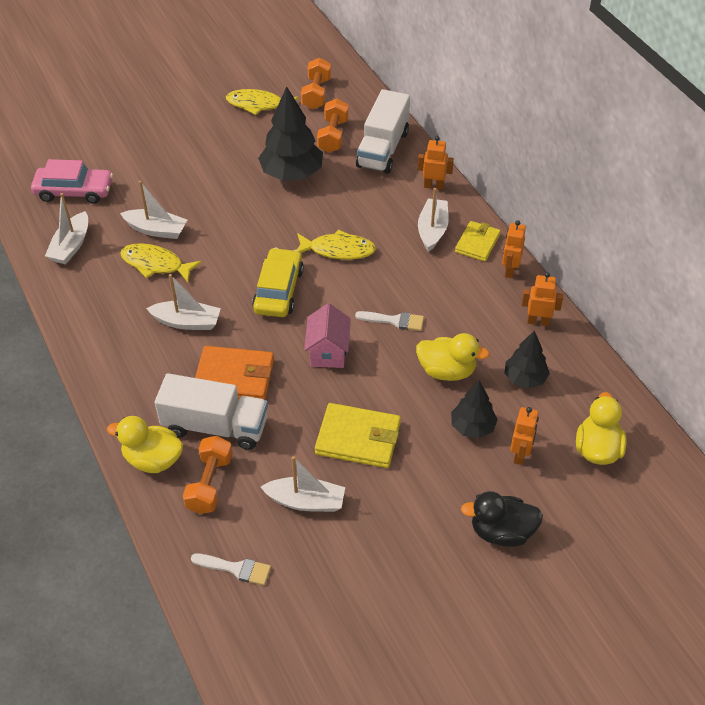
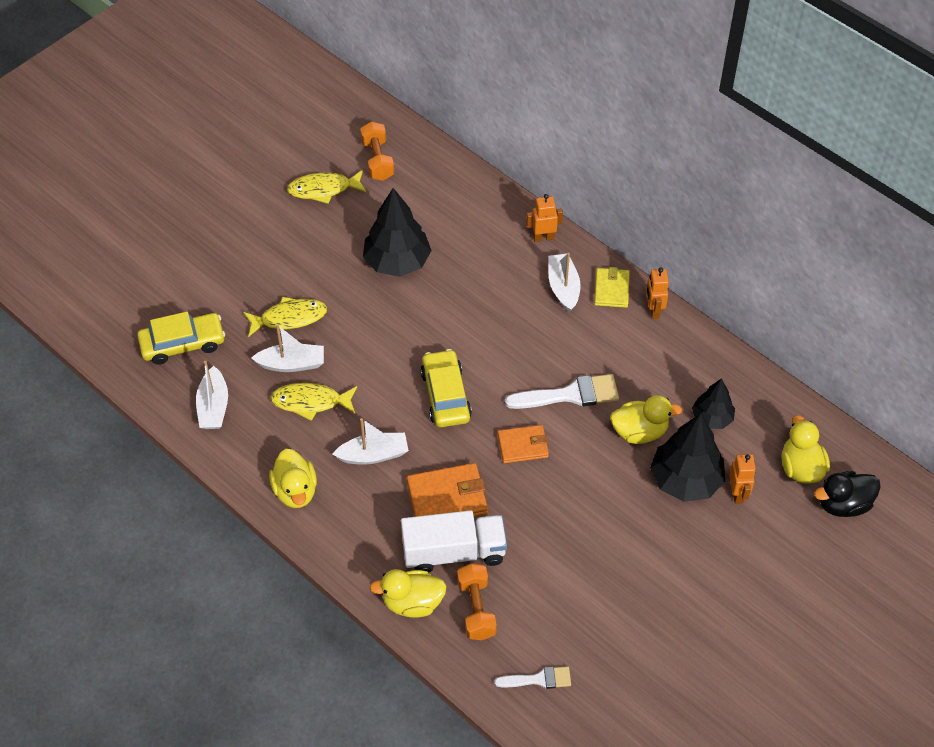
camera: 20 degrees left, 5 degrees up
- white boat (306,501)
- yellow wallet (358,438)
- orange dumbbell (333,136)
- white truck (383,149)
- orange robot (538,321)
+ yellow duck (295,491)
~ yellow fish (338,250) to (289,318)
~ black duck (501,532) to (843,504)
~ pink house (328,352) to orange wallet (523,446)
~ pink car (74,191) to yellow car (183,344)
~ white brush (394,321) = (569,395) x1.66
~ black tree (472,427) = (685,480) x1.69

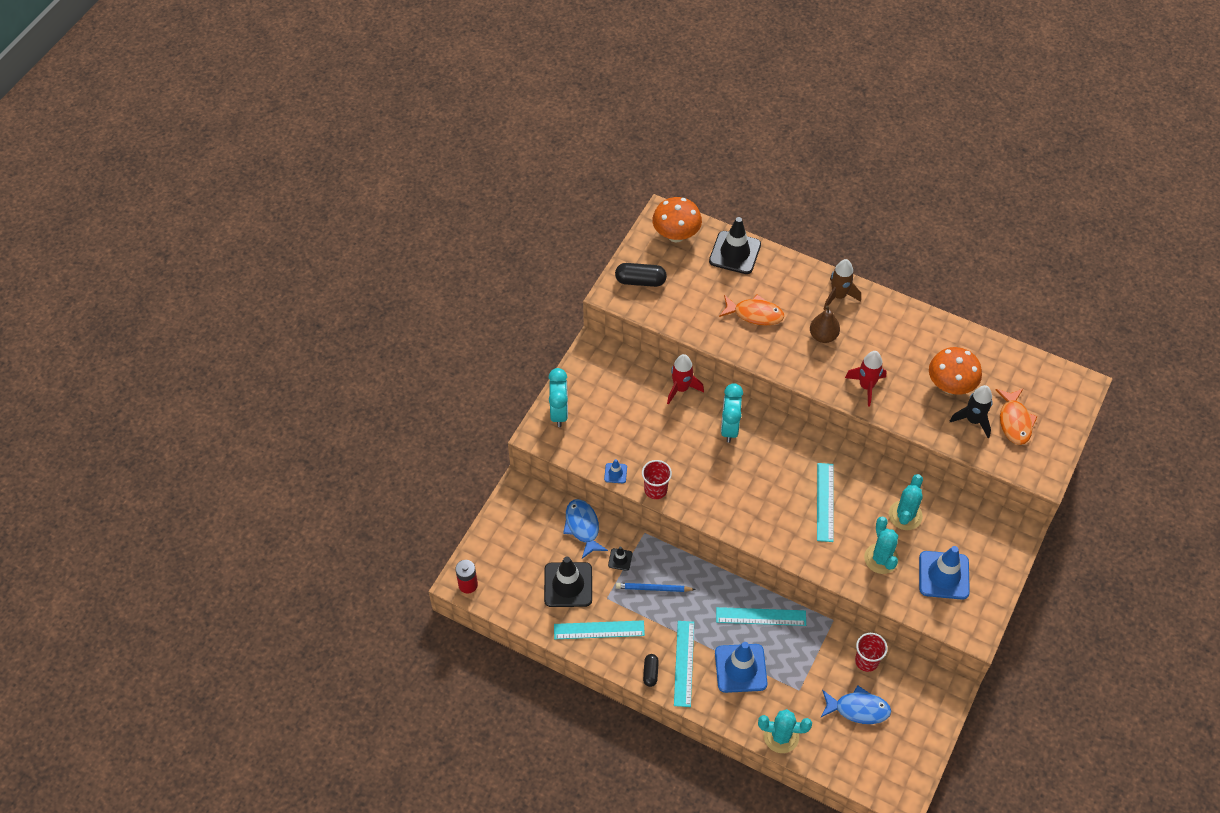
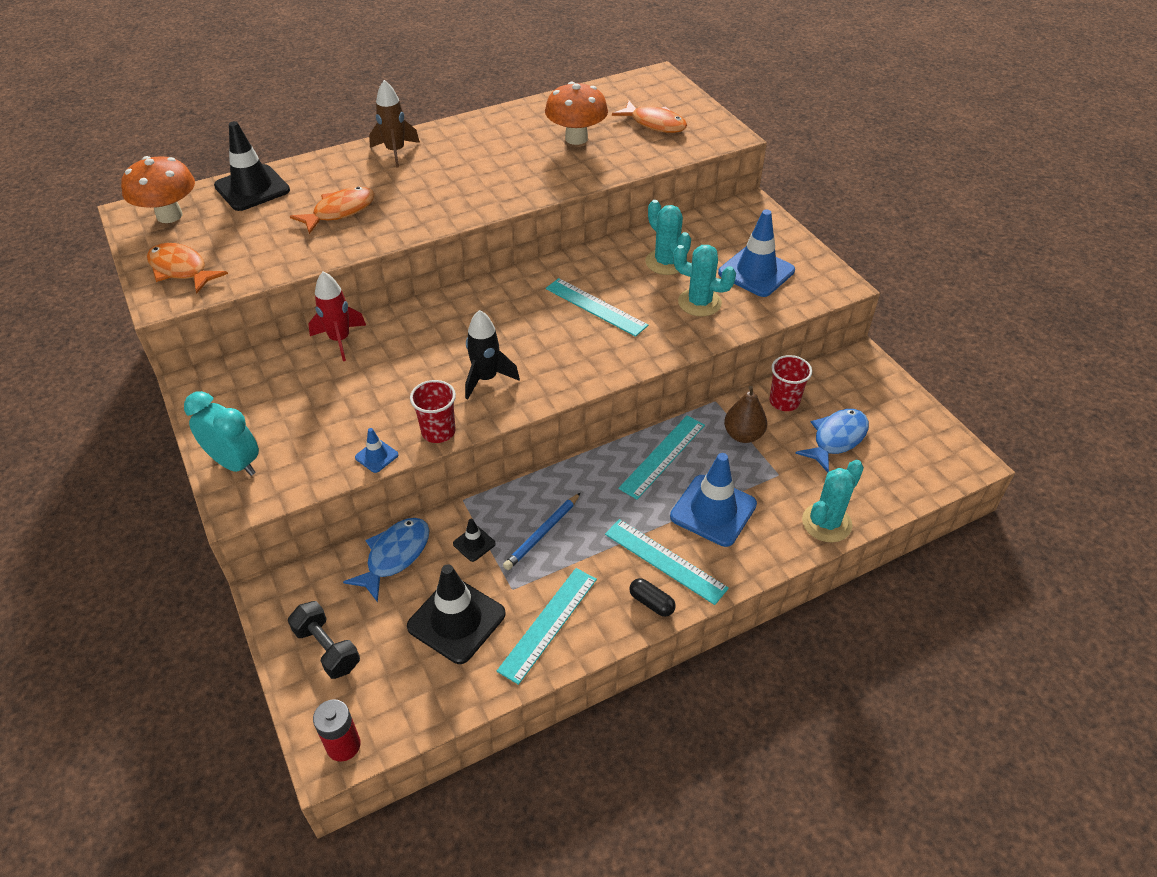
camera: 55 degrees left, 10 degrees down
- turquoise clock (729,428)
- red rocket (866,386)
+ black dumbbell (327,648)
~ brown pear (823,336) to (743,435)
~ black rocket (973,420) to (486,379)
~ black capsule (640,281) to orange fish (181,270)
~ blue fish (583,527) = (395,556) 105 degrees clockwise

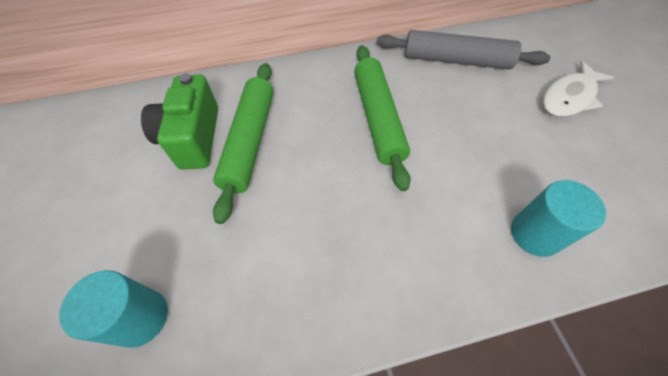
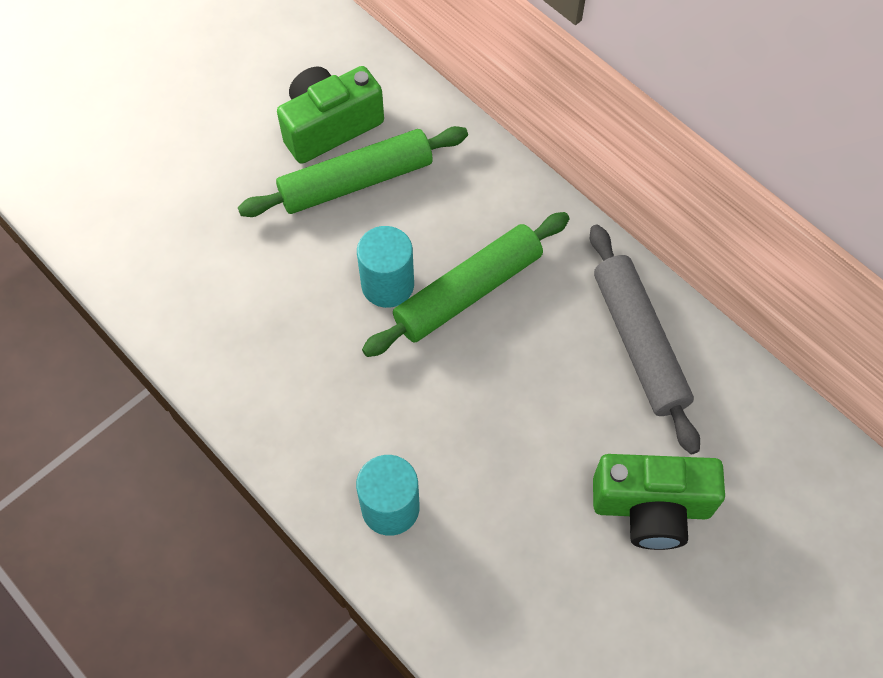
camera: 60 degrees right, 5 degrees up
~ turquoise cylinder (141,317) to (387,285)
~ white fish (569,97) to green camera (651,507)

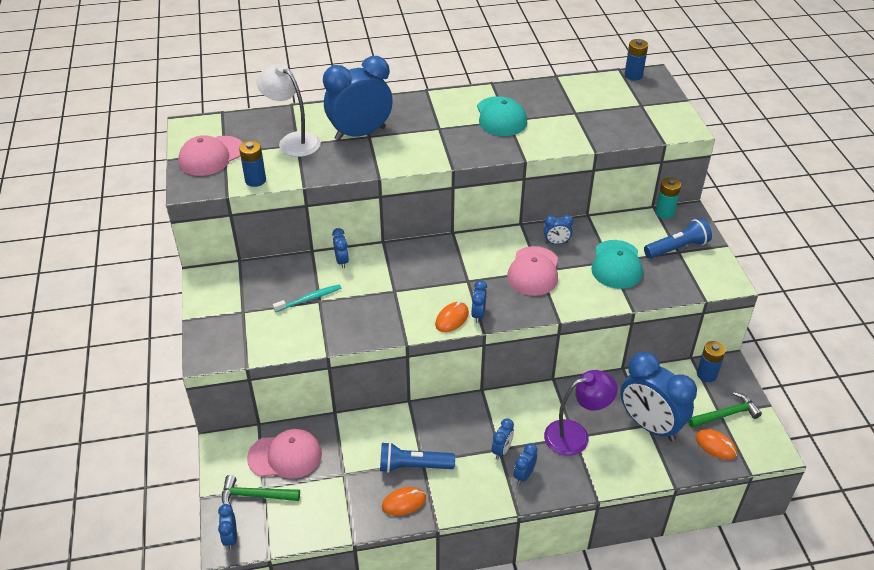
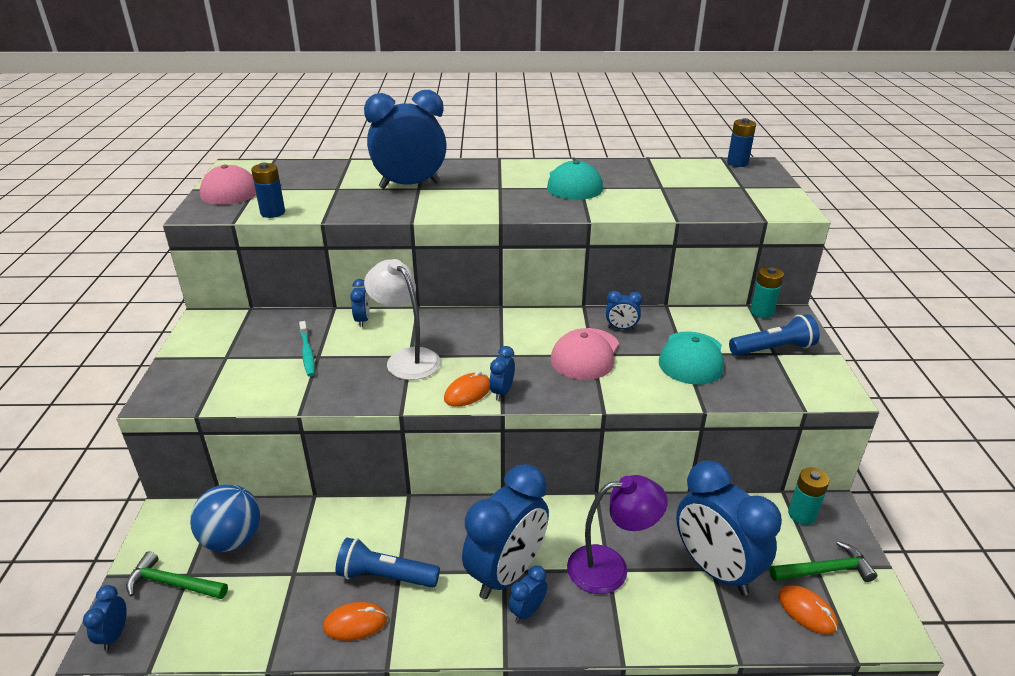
camera: 10 degrees right, 10 degrees down
~ white lamp (293,141) to (406,358)
~ pink cap (285,456) to blue ball (232,539)
~ blue battery (706,374) to turquoise battery (802,515)
~ turquoise toothbrush (309,299) = (307,353) 90 degrees clockwise
~ blue clock (501,450) = (506,573) x2.35

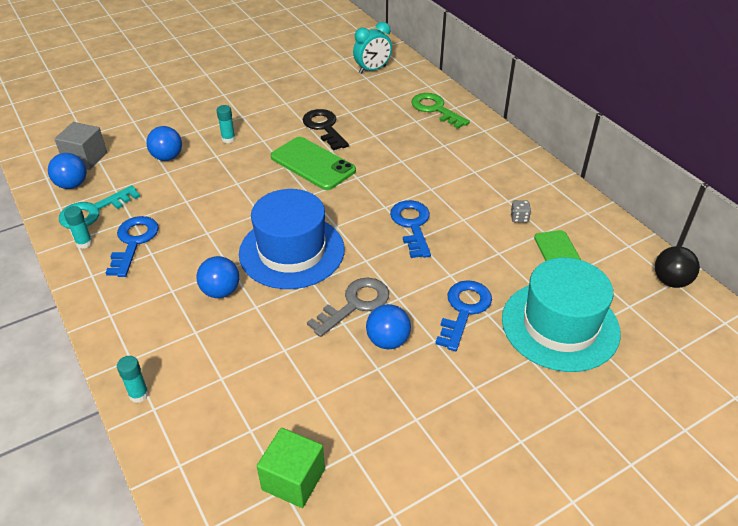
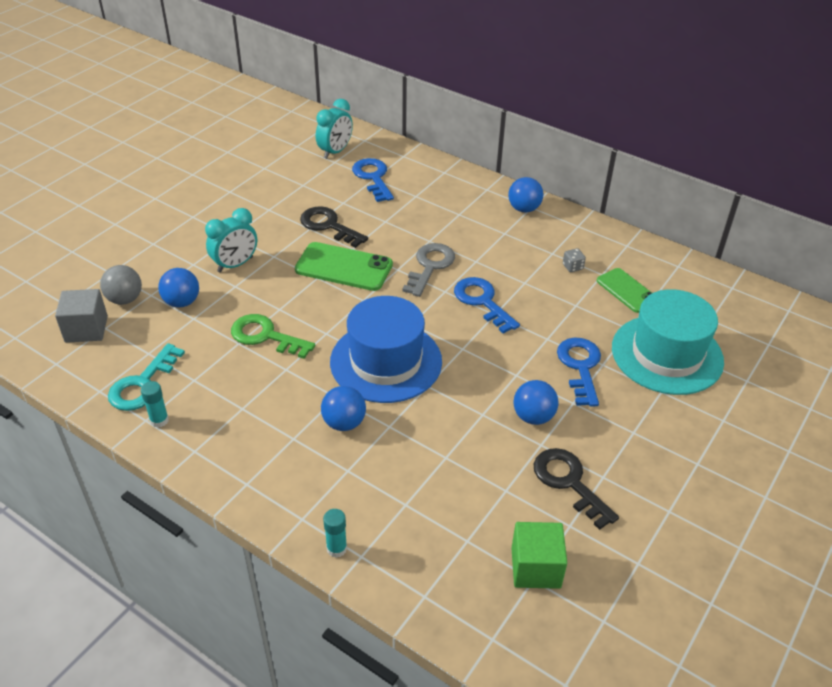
camera: 25 degrees left, 0 degrees up
- black ball (670,281)
+ grey ball (125,299)
+ black key (568,482)
~ blue ball (72,185) to (524,209)
~ blue key (133,242) to (373,177)
~ grey key (355,304) to (430,266)
~ green key (435,109) to (265,336)
~ turquoise glue stick (228,139) to turquoise clock (235,264)

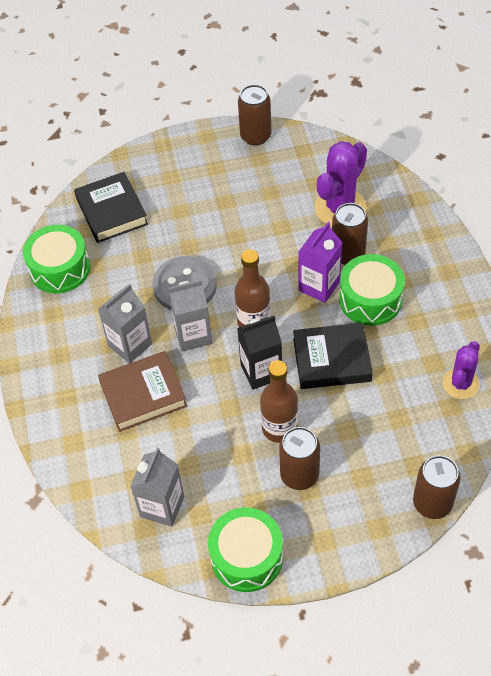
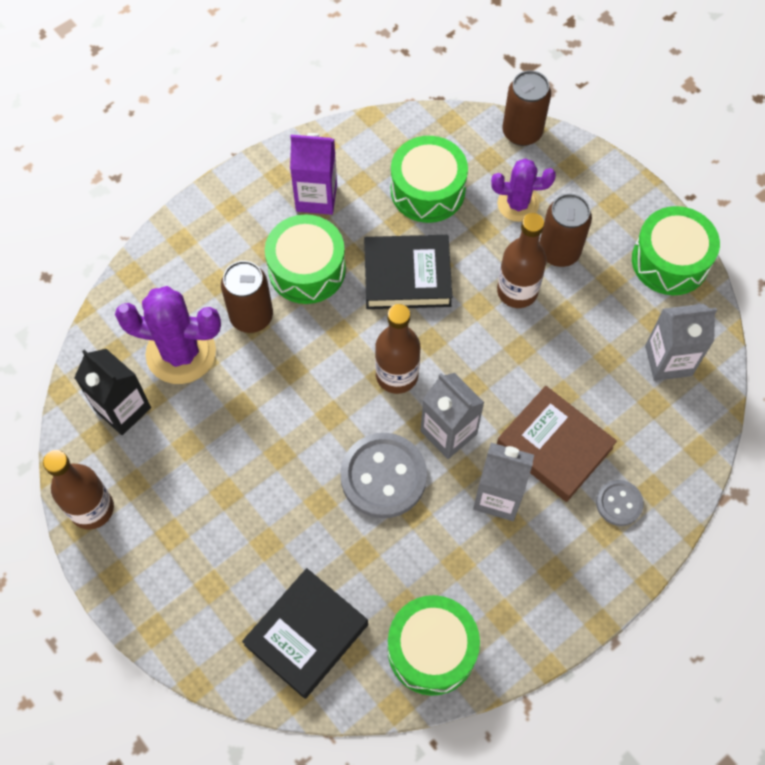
camera: 120 degrees left, 10 degrees up
+ green drum (427,190)
+ grey button (619,503)
~ black carton (261,371) to (123,409)
~ purple carton (319,286) to (316,197)
~ purple cactus (460,383) to (518,204)
~ brown can (255,136) to brown bottle (92,509)
~ black book (331,360) = (407,276) 60 degrees counterclockwise

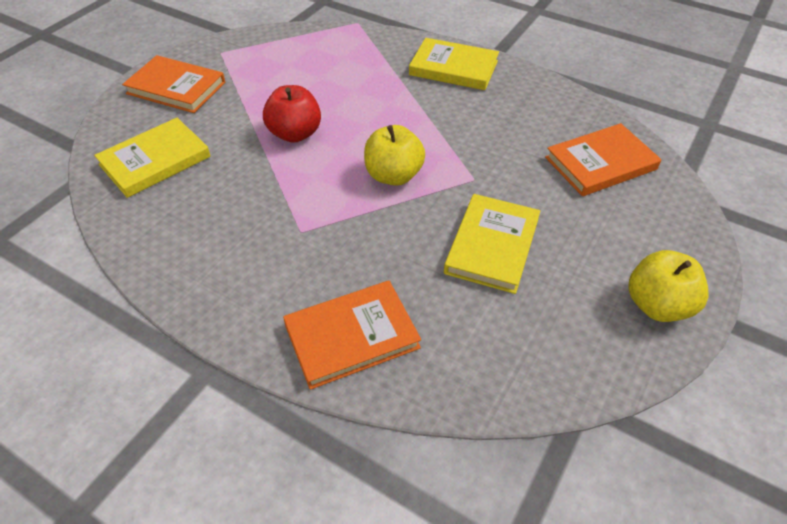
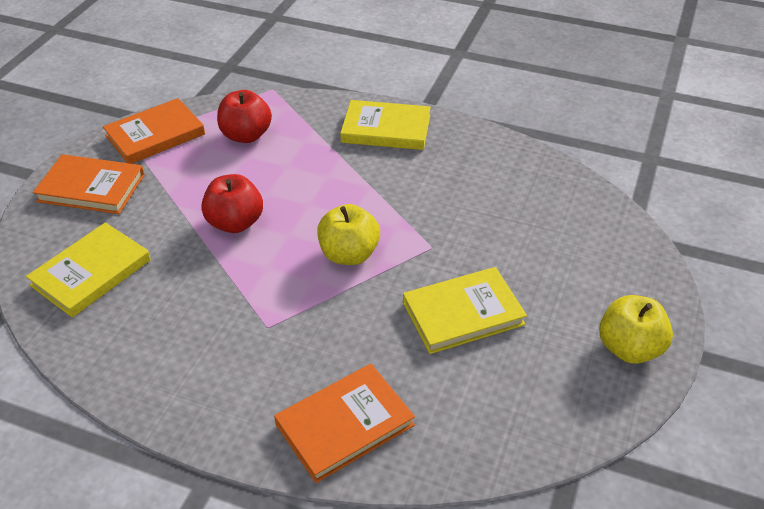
camera: 10 degrees left, 5 degrees down
+ red apple (246,135)
~ orange book (600,163) to (155,135)
~ yellow book (492,246) = (463,313) 60 degrees clockwise

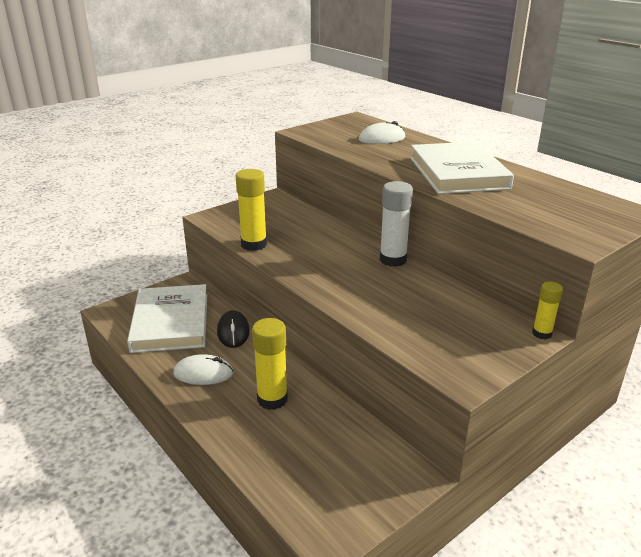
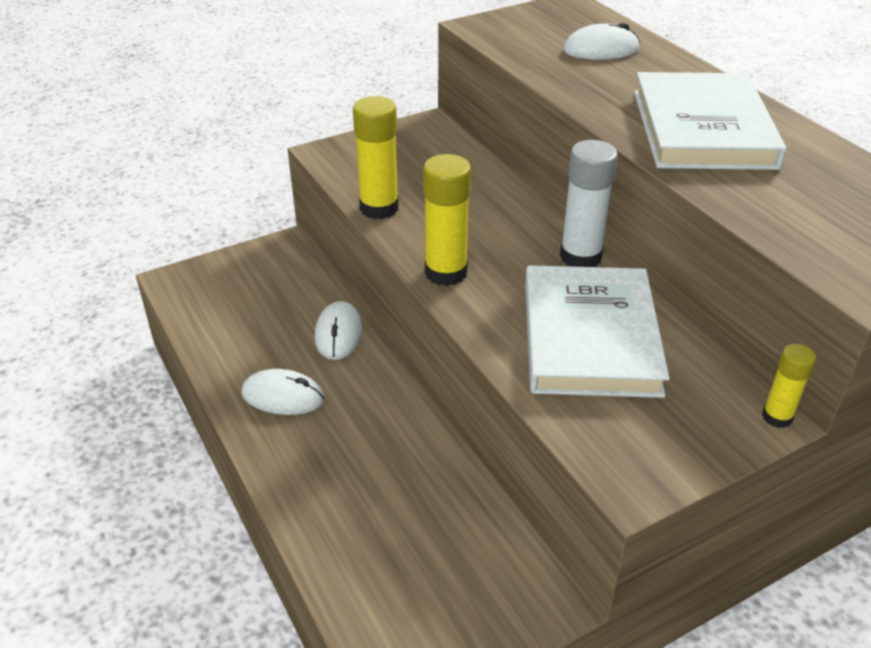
camera: 10 degrees right, 10 degrees up
~ white book (170,322) to (590,337)
~ yellow glue stick (272,399) to (446,272)
~ black mouse (233,332) to white mouse (338,334)

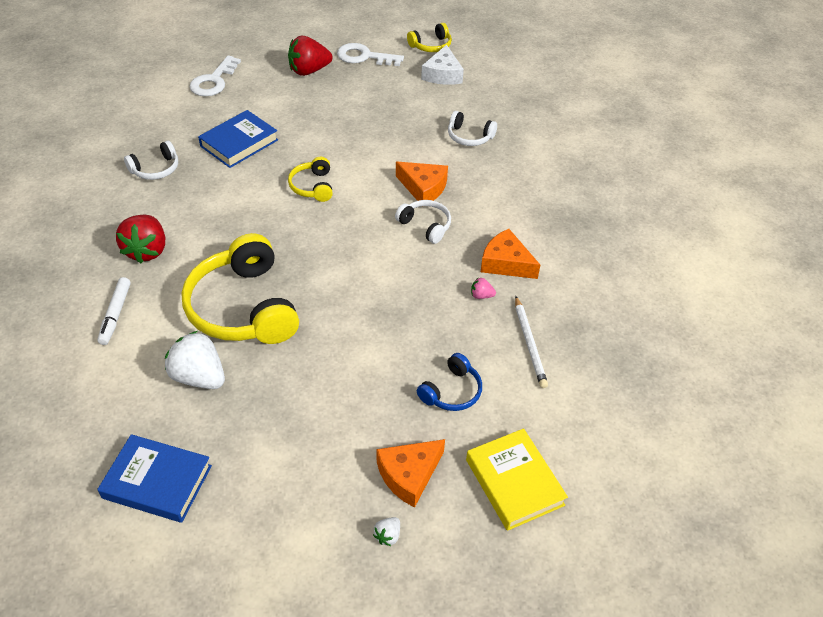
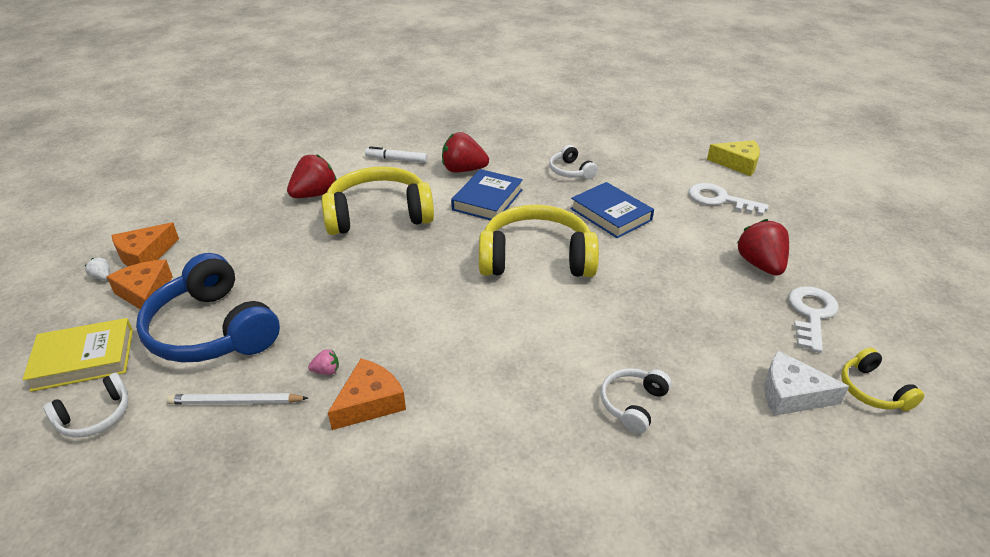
camera: 100 degrees right, 10 degrees down
+ yellow cheese (738,164)
~ blue book (157,482) to (487,200)
~ white headphones (425,225) to (95,416)
~ orange cheese (423,188) to (145,255)
~ white strawberry (199,377) to red strawberry (315,194)
~ pink strawberry (481,295) = (326,371) 60 degrees clockwise
~ yellow headphones (313,186) = (536,258) x2.08
~ blue headphones (451,391) = (213,330) x2.08

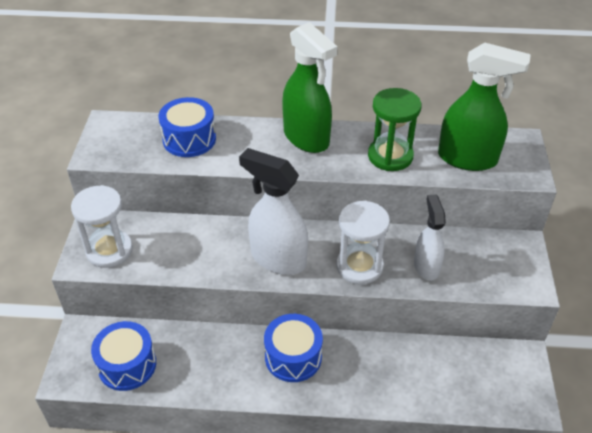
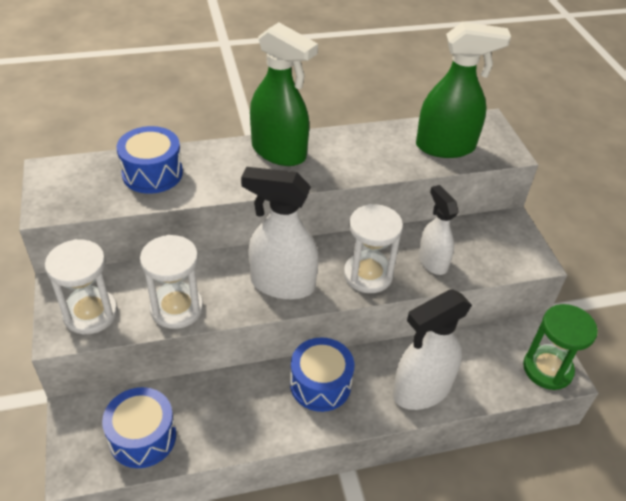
camera: 20 degrees left, 0 degrees up
+ white hourglass (177,308)
+ white spray bottle (421,390)
~ green hourglass (390,156) to (547,369)

